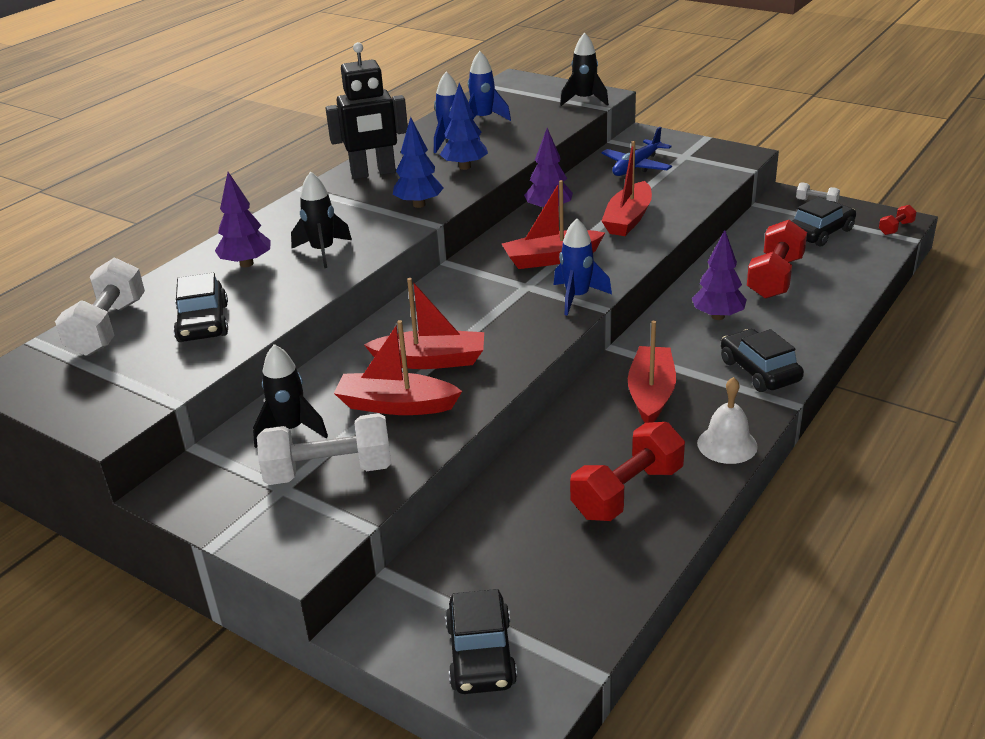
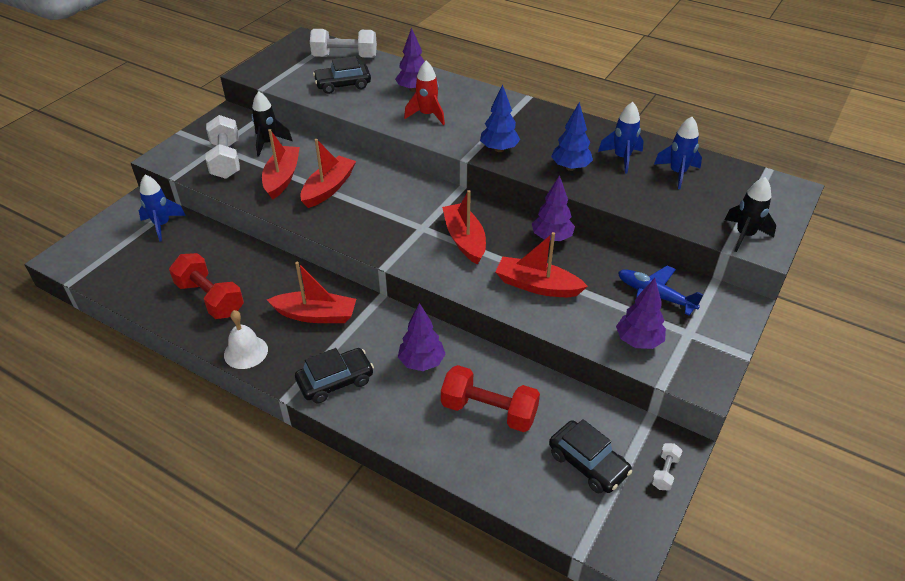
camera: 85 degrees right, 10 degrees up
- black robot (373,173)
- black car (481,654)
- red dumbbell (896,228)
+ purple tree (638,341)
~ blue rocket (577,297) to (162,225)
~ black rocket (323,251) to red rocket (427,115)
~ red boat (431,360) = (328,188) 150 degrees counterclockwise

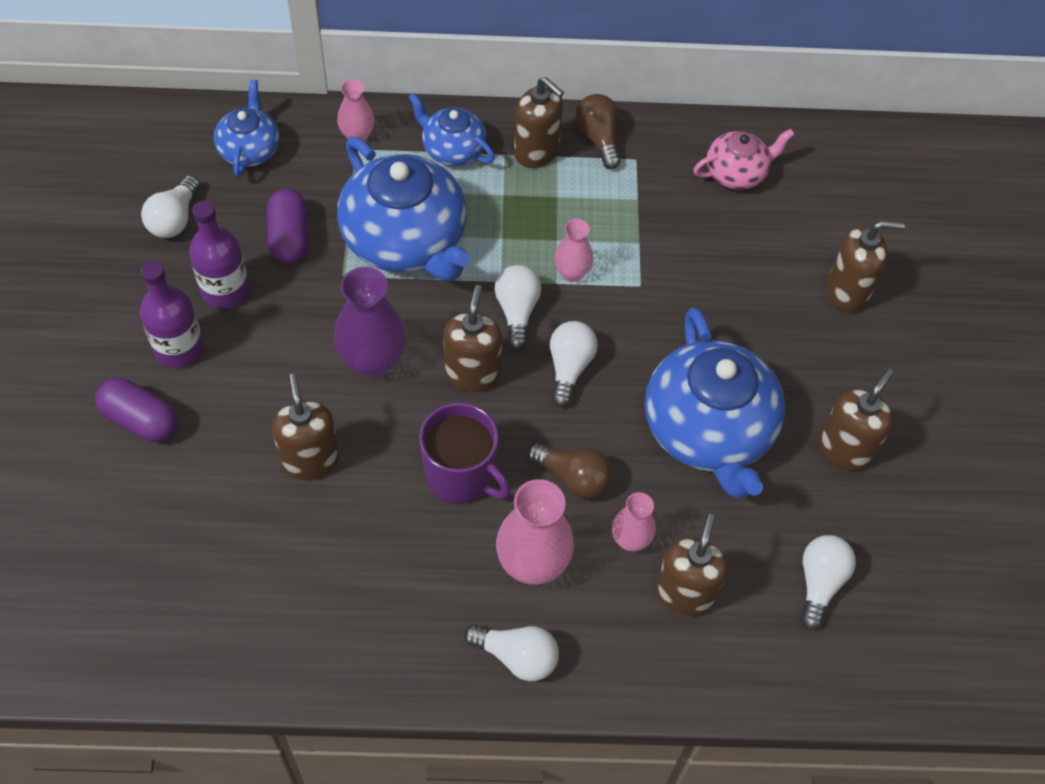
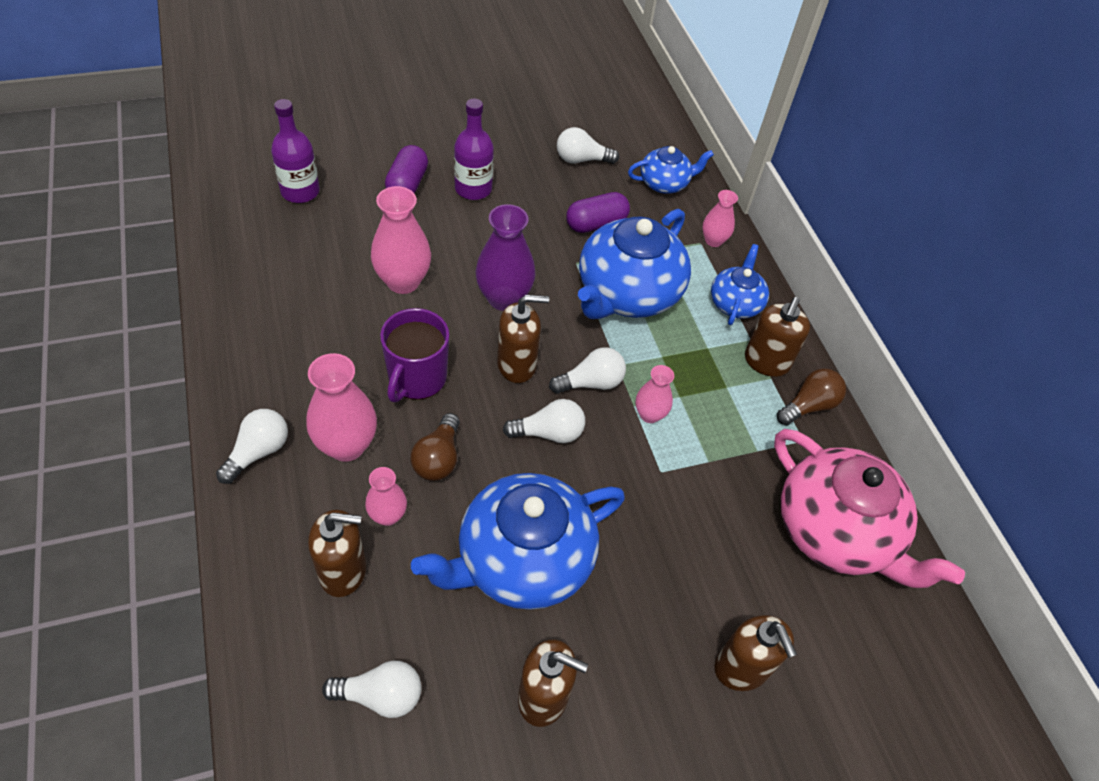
camera: 70 degrees right, 5 degrees down
~ purple bottle (225,290) to (300,191)
~ brown soap dispenser (310,460) to pink vase (403,281)
~ white light bulb (516,656) = (258,452) 150 degrees counterclockwise
~ pink teapot (736,173) = (836,531) x1.90

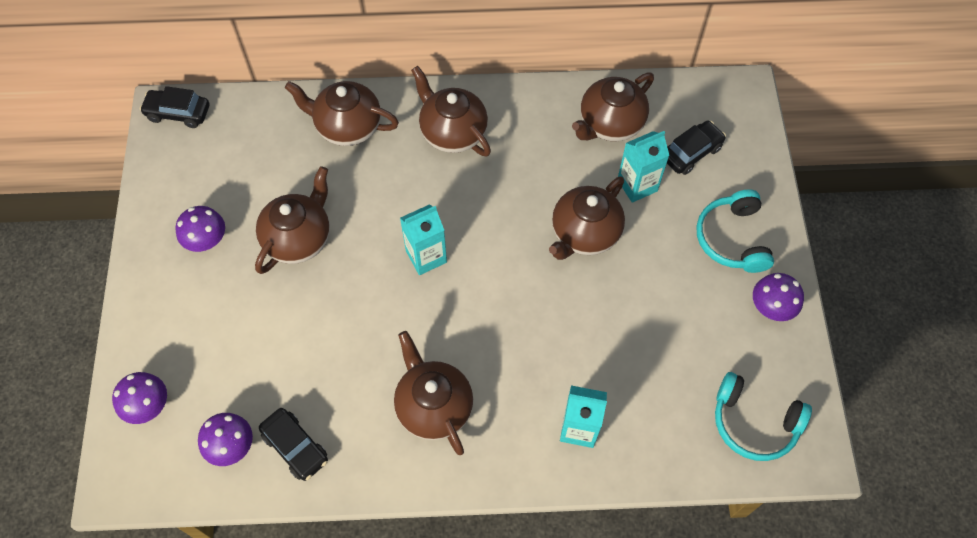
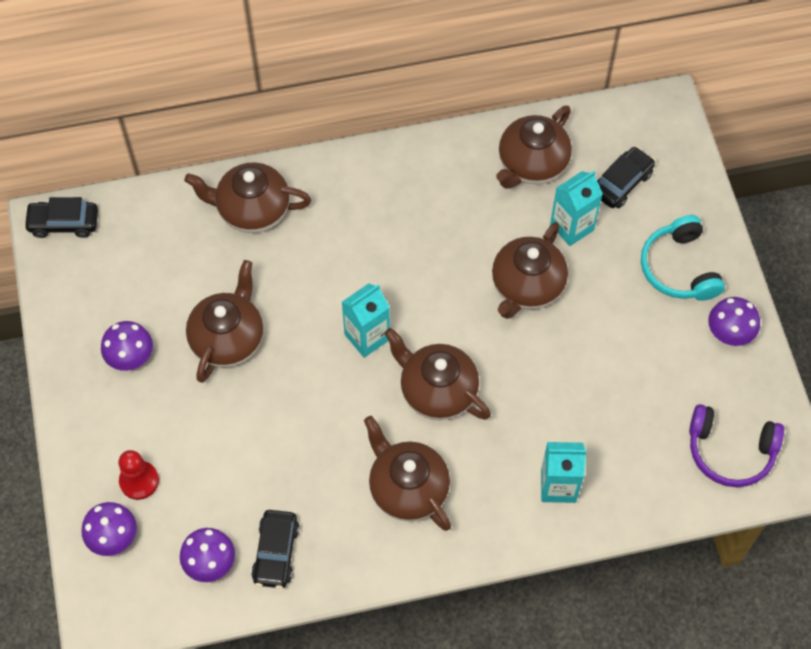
camera: 10 degrees left, 0 degrees up
+ red pawn (139,481)
~ brown teapot (452,132) to (437,391)
~ turquoise headphones (754,423) to purple headphones (730,451)
~ black car (295,447) = (276,553) 60 degrees clockwise

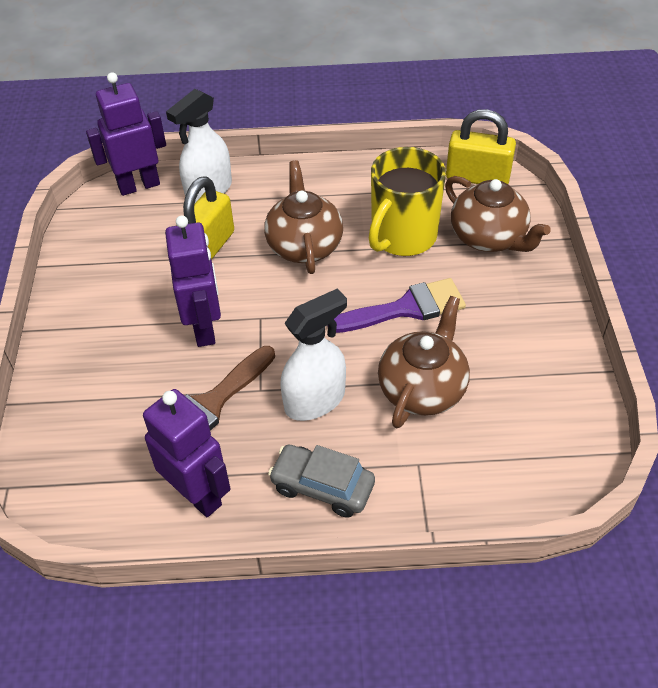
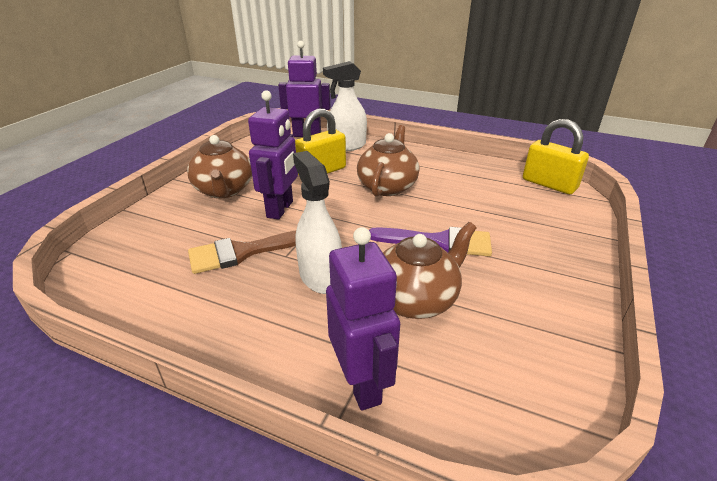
camera: 25 degrees right, 15 degrees down
- grey car (322,487)
- yellow mug (402,237)
~ purple robot (198,495) to (362,383)
~ brown teapot (489,238) to (224,190)
~ white spray bottle (315,400) = (320,276) 105 degrees counterclockwise

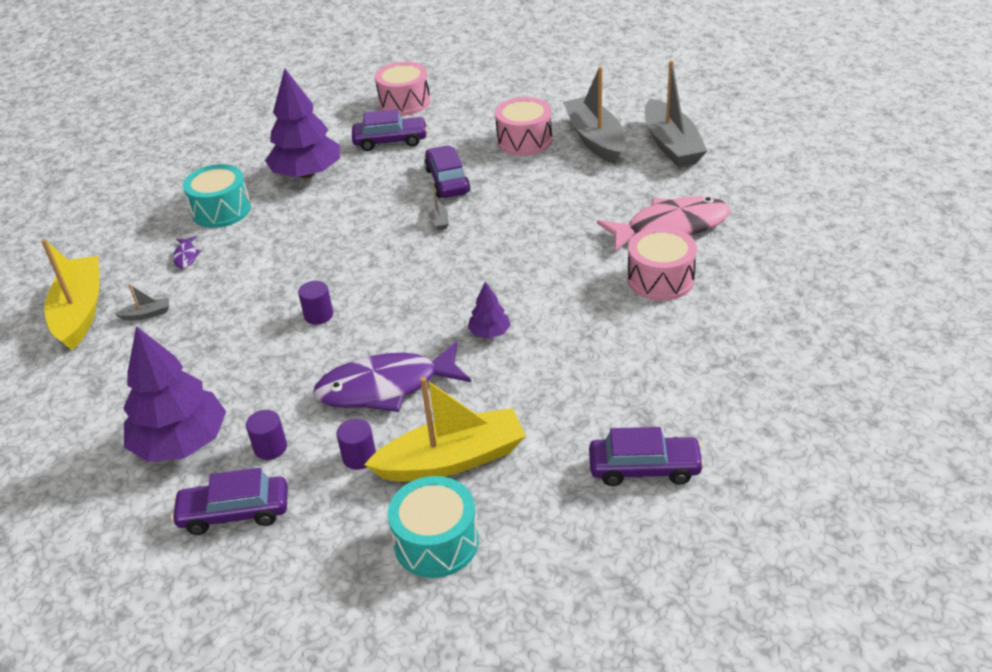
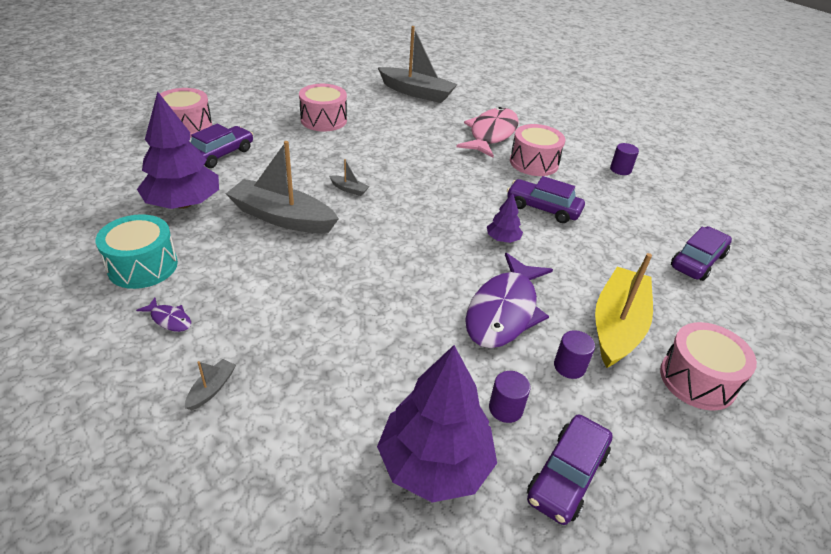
camera: 55 degrees left, 0 degrees up
- yellow boat (80,311)
~ purple cylinder (318,315) to (620,169)
~ purple car (447,181) to (543,208)
~ grey boat (595,139) to (282,217)
~ turquoise drum (436,542) to pink drum (697,380)

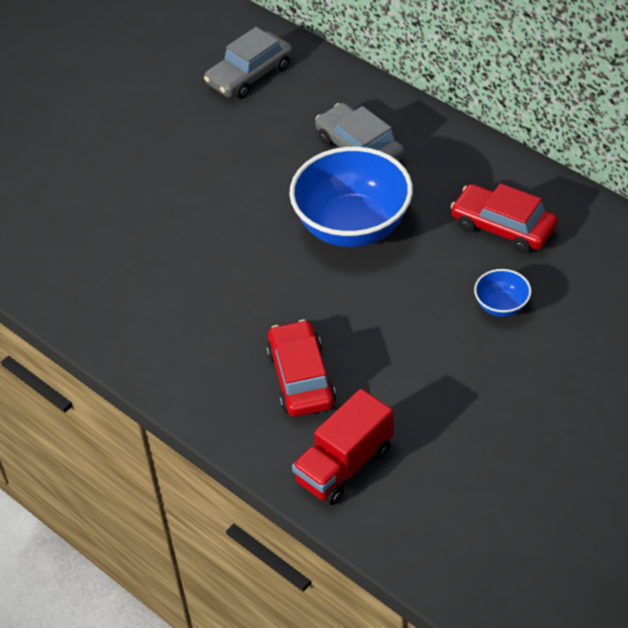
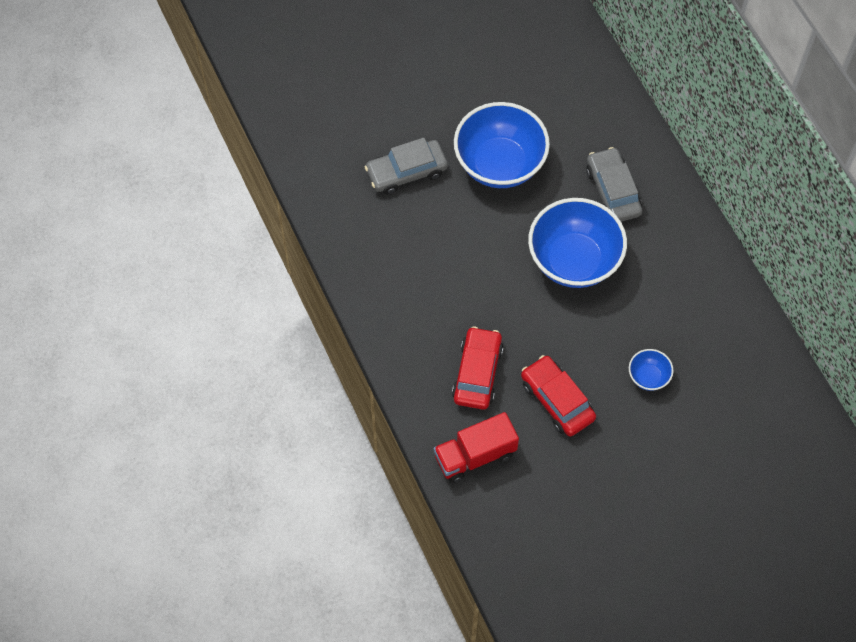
camera: 20 degrees right, 15 degrees up
+ blue bowl (499,164)
~ grey car (249,74) to (406,172)
~ red car (503,227) to (557,400)

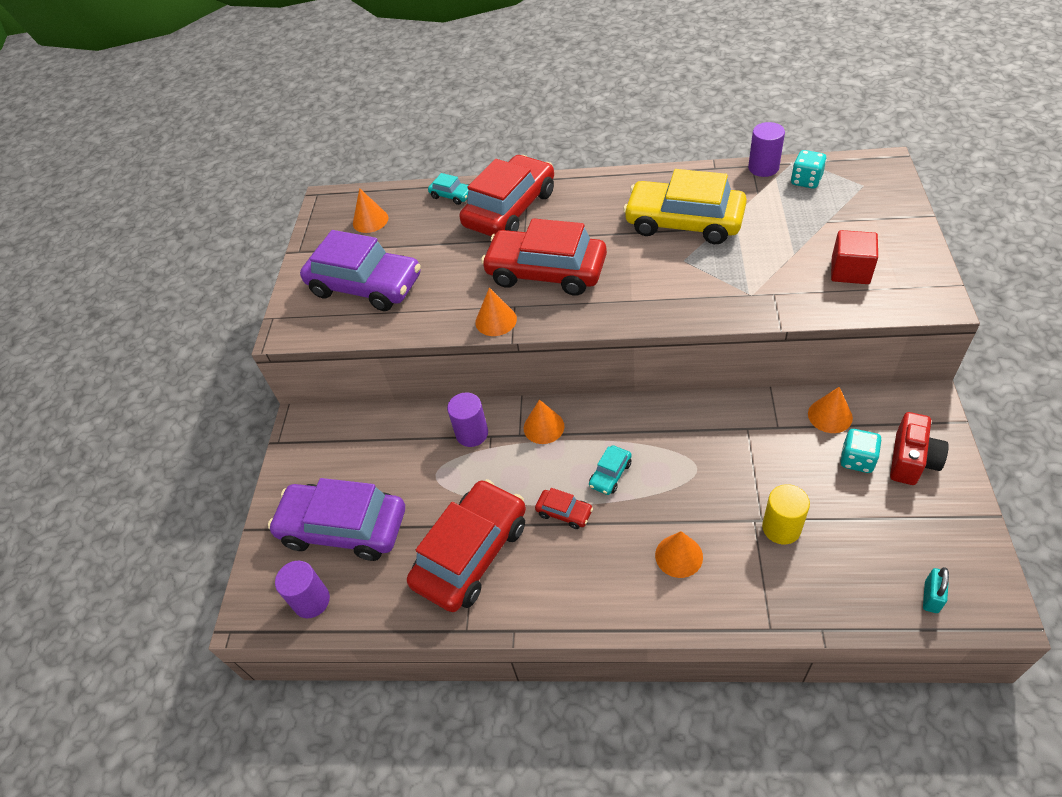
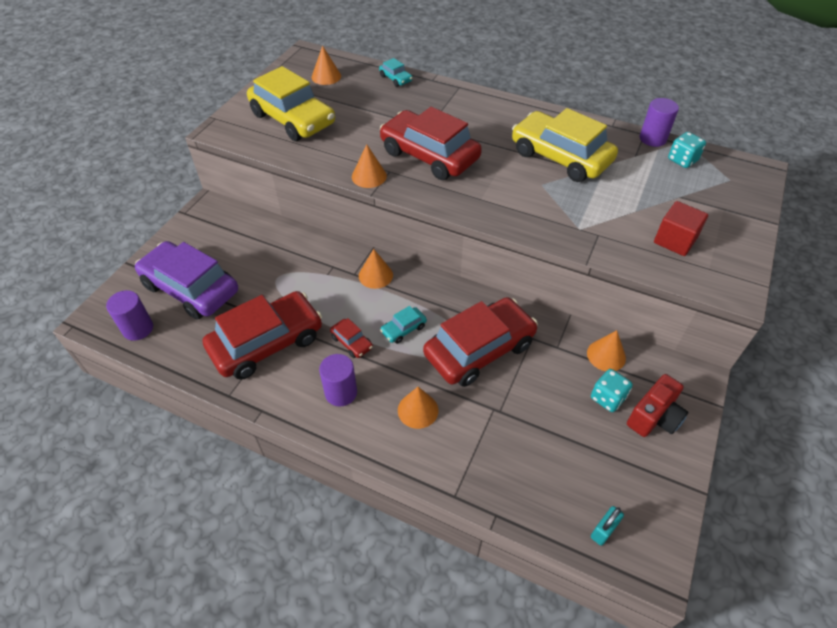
camera: 15 degrees right, 0 degrees up
- yellow cylinder (781,528)
~ purple cylinder (472,433) to (341,392)
~ red car (510,209) to (479,349)
~ purple car (365,285) to yellow car (293,119)

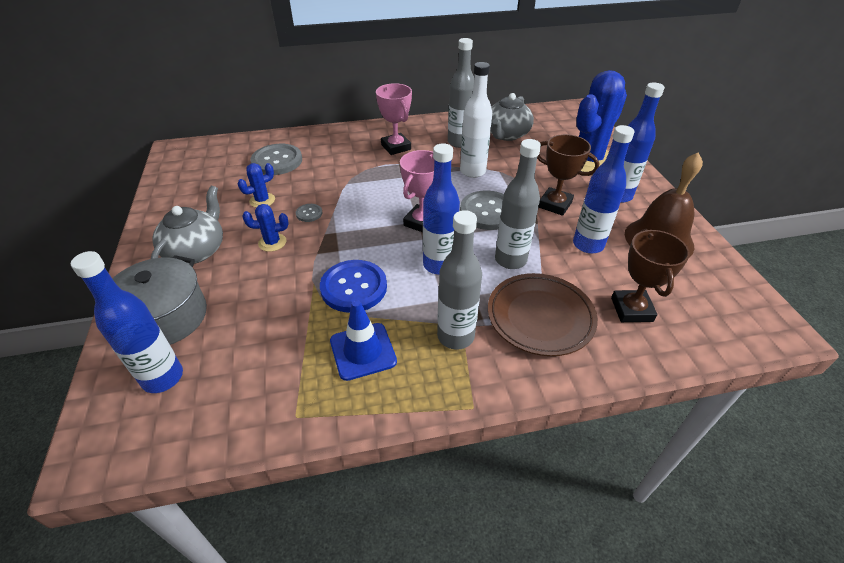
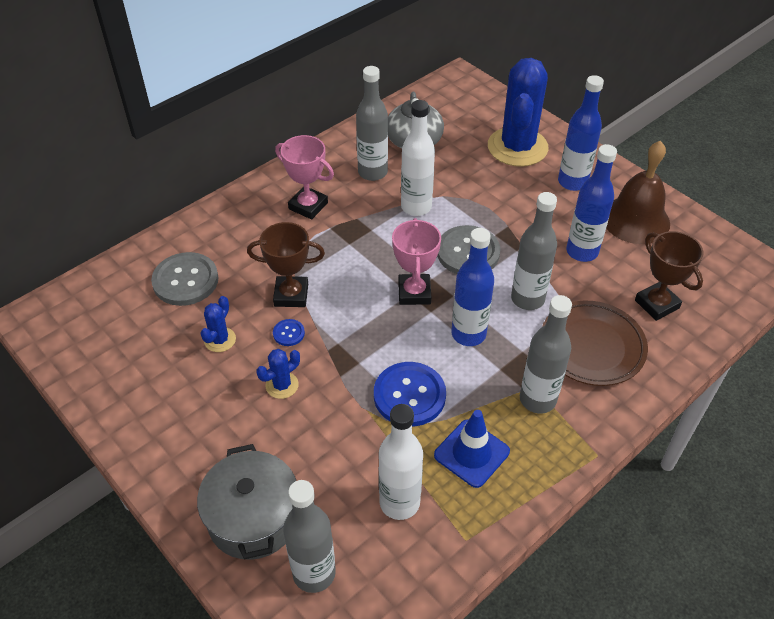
camera: 30 degrees left, 5 degrees up
- grey teapot (196,250)
+ white bottle (399,502)
~ brown trophy (555,204) to (291,295)
~ blue bottle (163,378) to grey bottle (314,573)
~ grey button (309,213) to blue button (288,333)

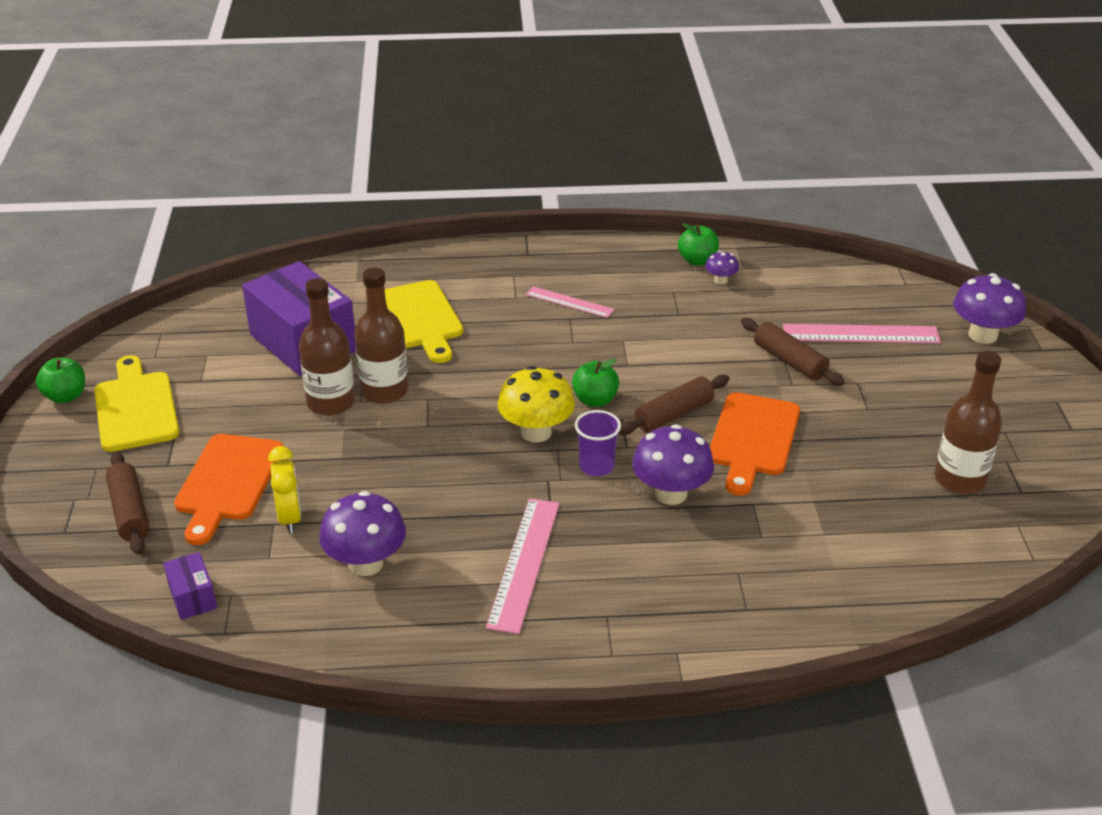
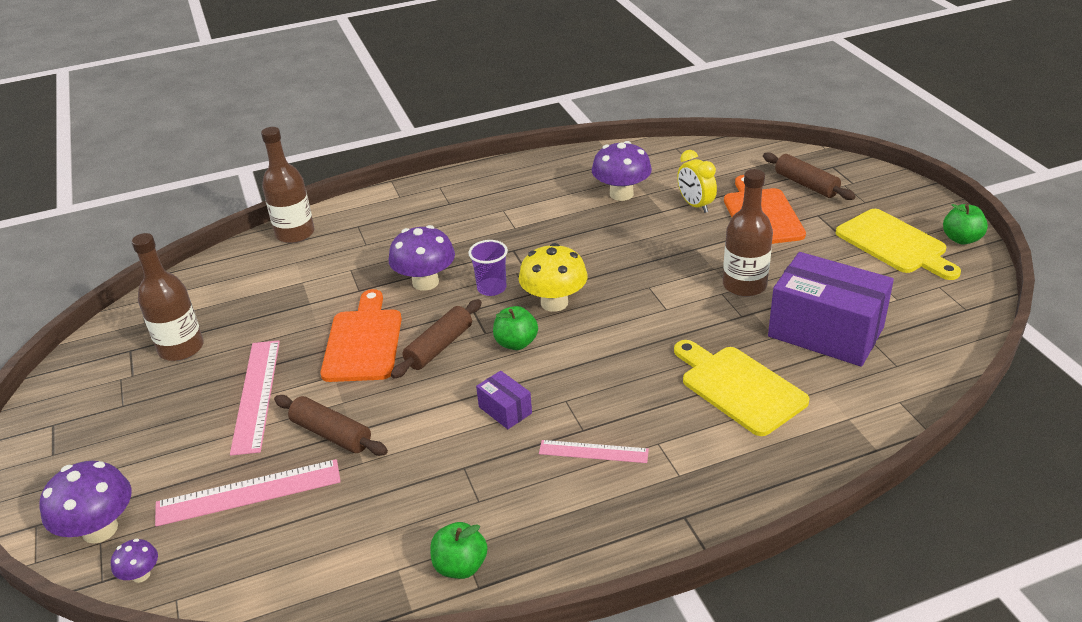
camera: 165 degrees right, 0 degrees up
~ purple box (192,597) to (505,410)
~ brown bottle (384,391) to (295,234)
~ pink ruler (524,563) to (256,395)
~ purple mushroom (720,280) to (141,575)

